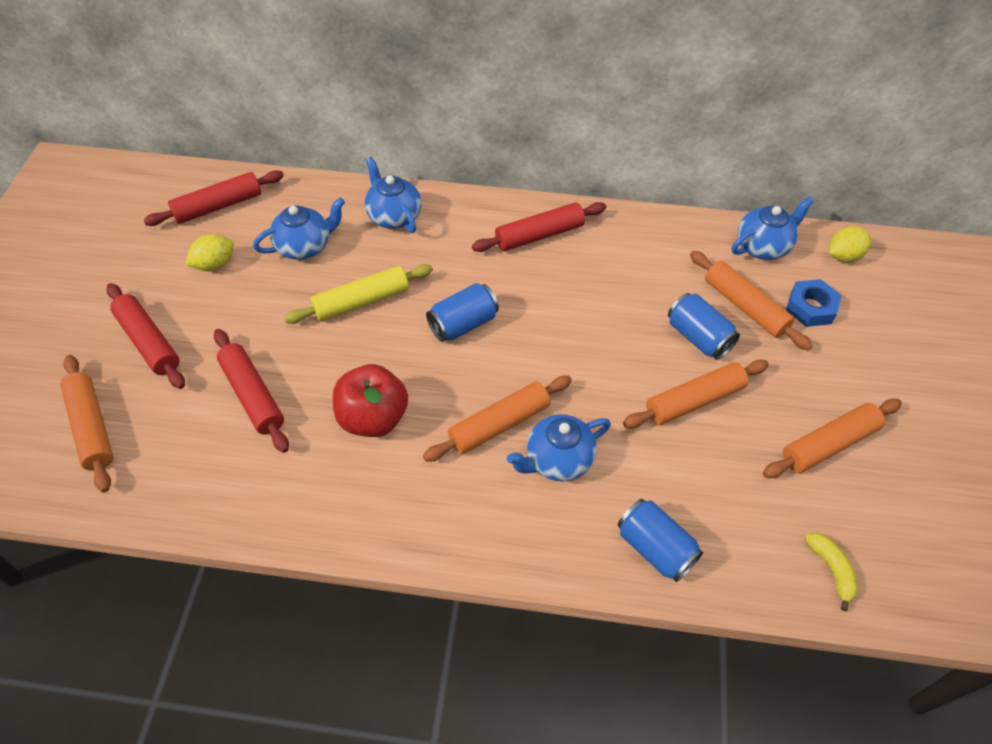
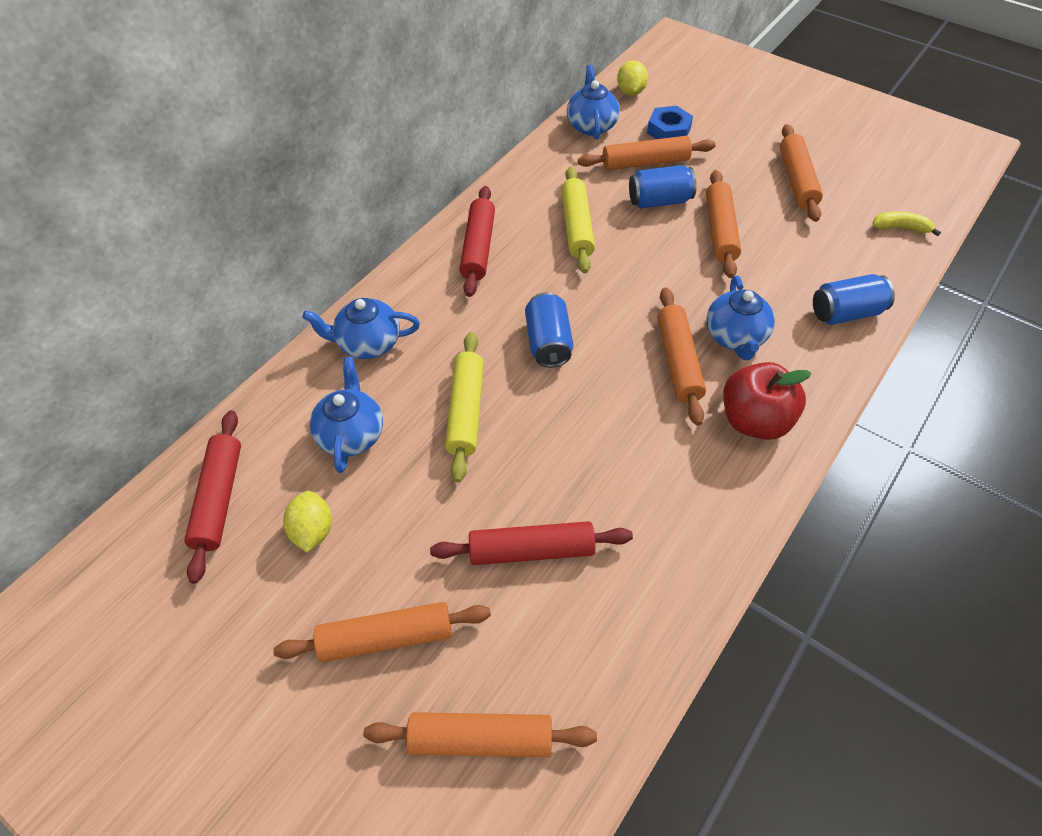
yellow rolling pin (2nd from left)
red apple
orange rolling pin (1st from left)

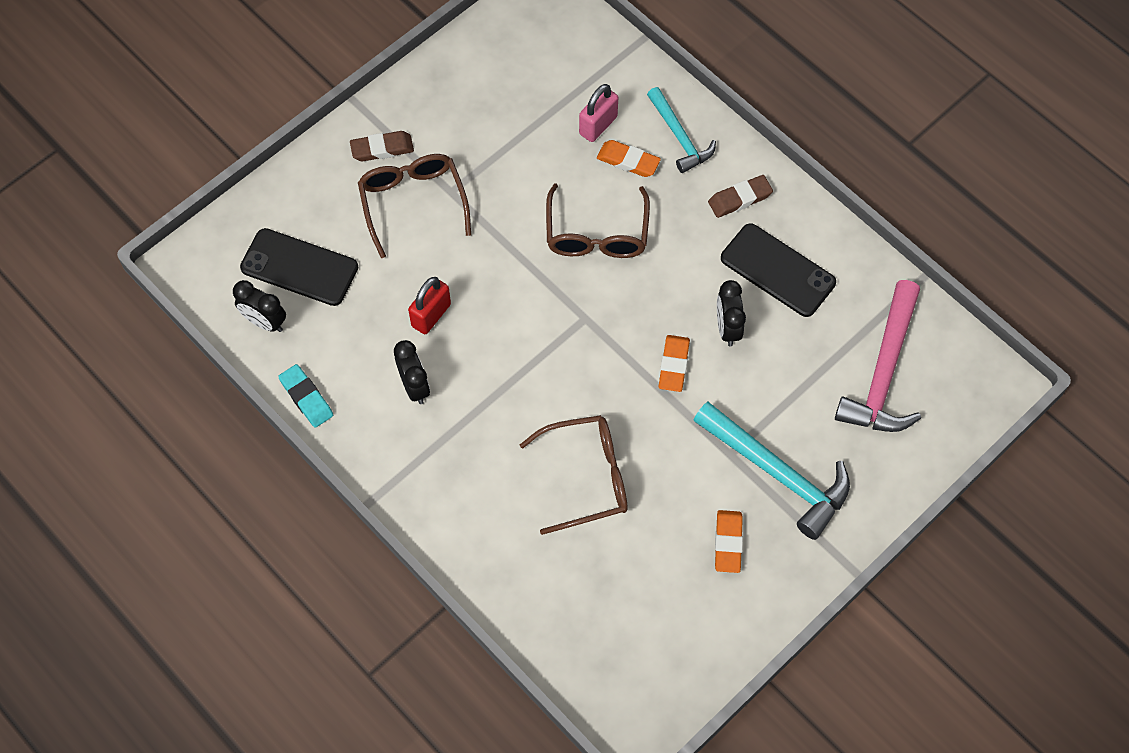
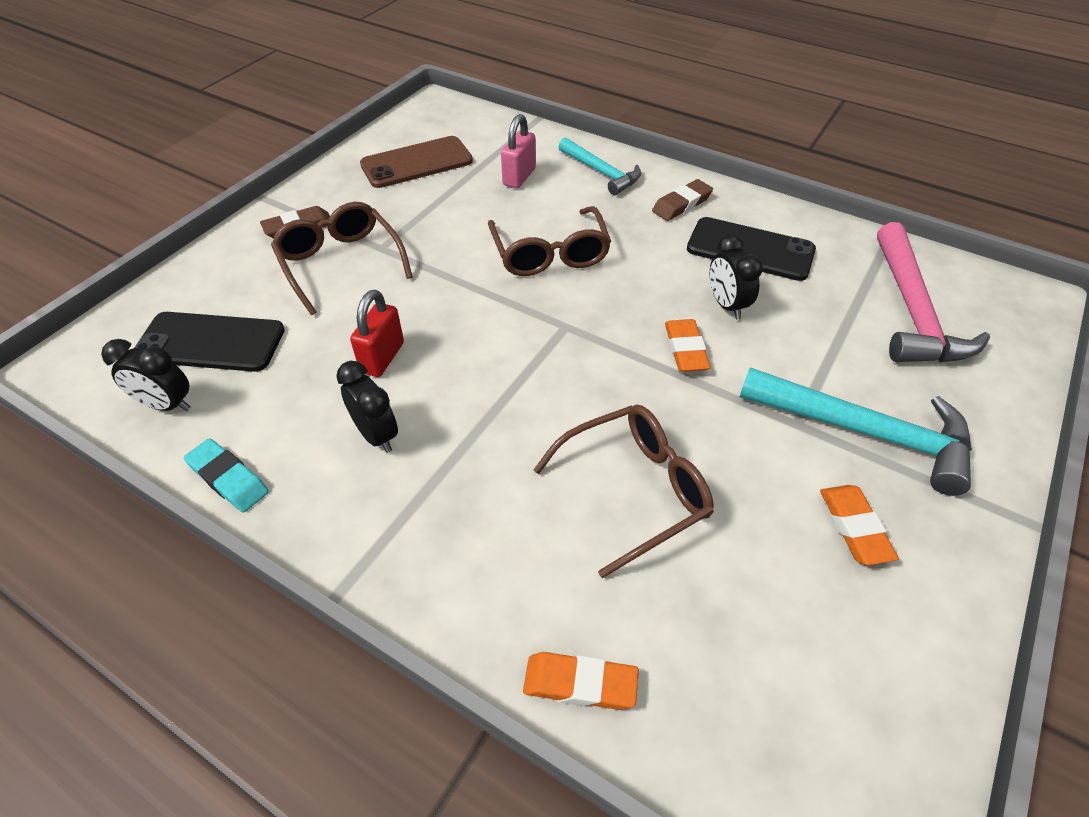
brown phone
orange eraser (1st from left)

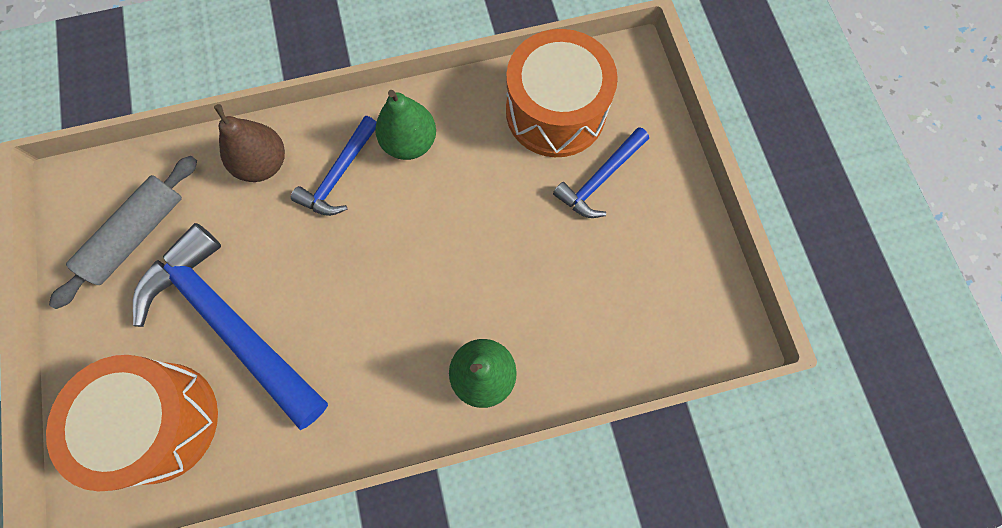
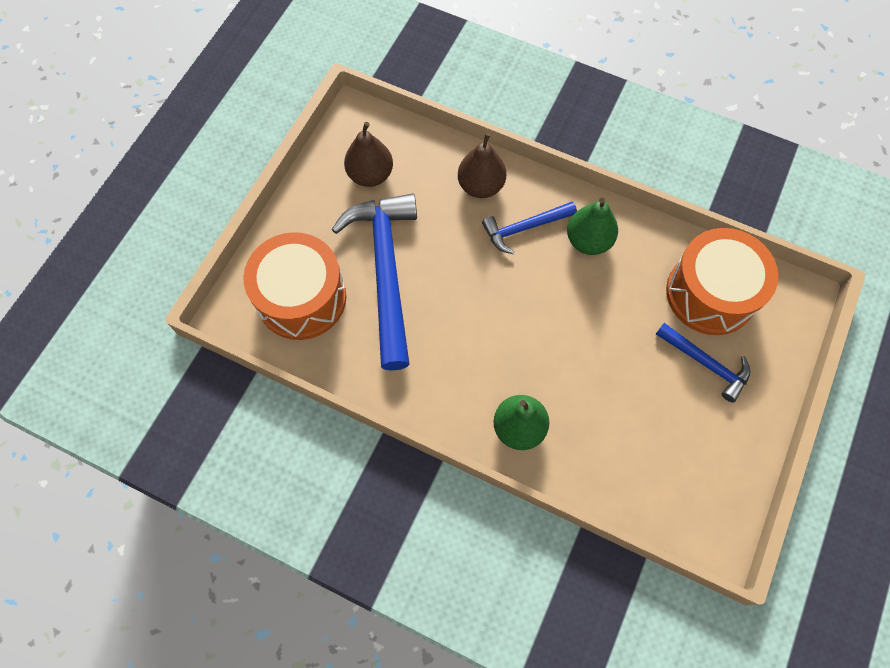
brown pear (1st from left)
blue hammer (3rd from left)

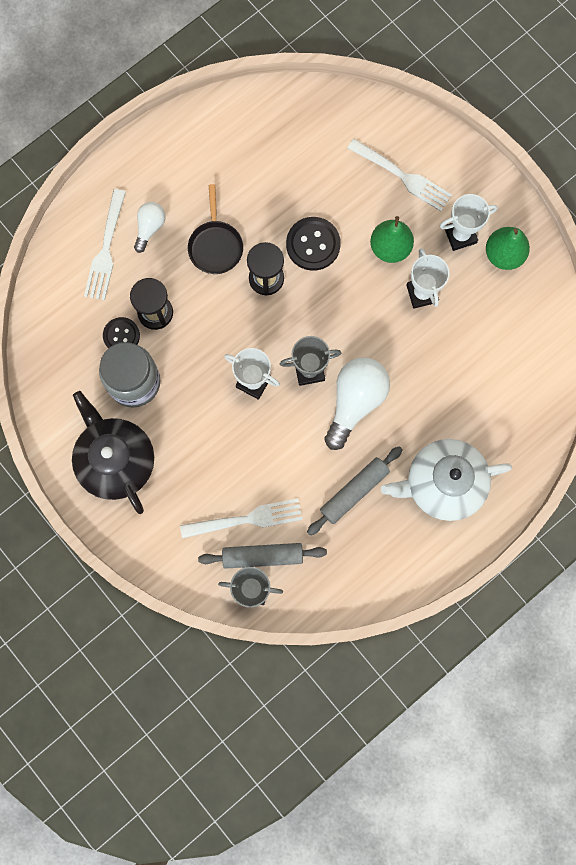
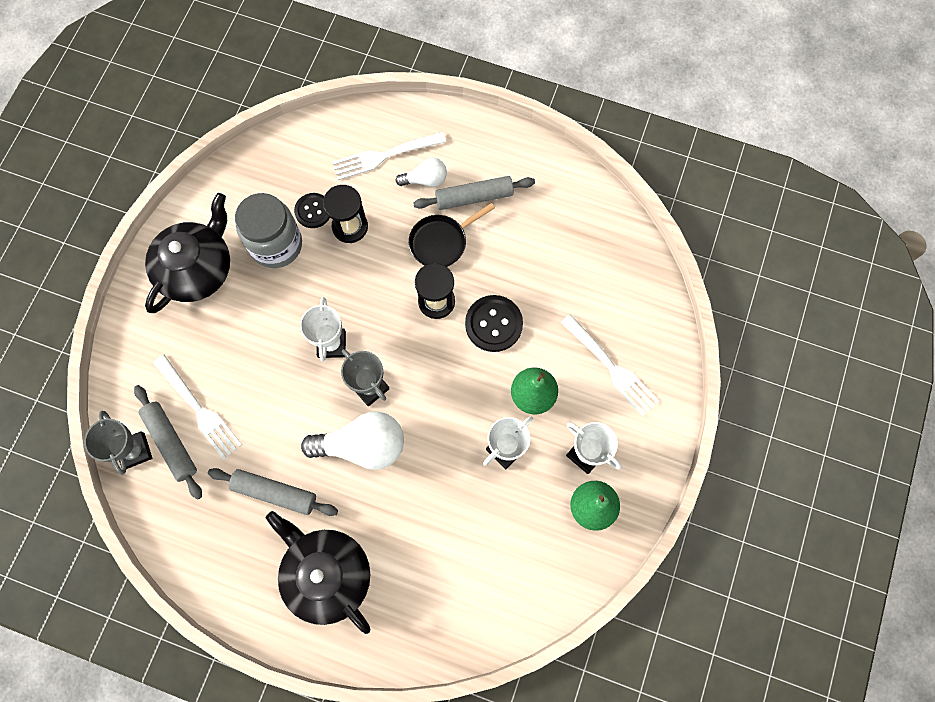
grey rolling pin (3rd from left)
black teapot (2nd from left)
white fork (3rd from left)

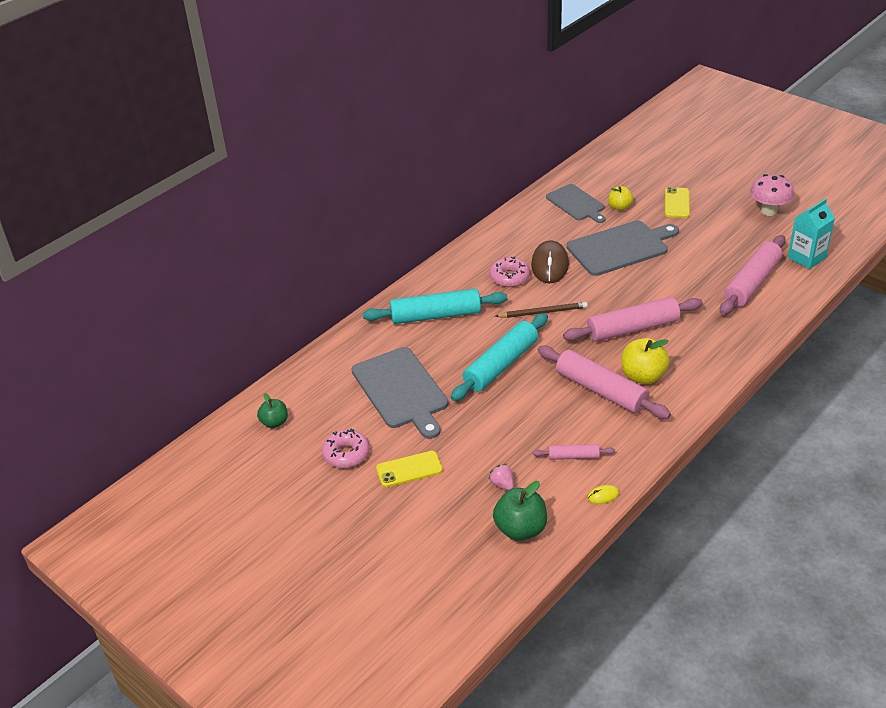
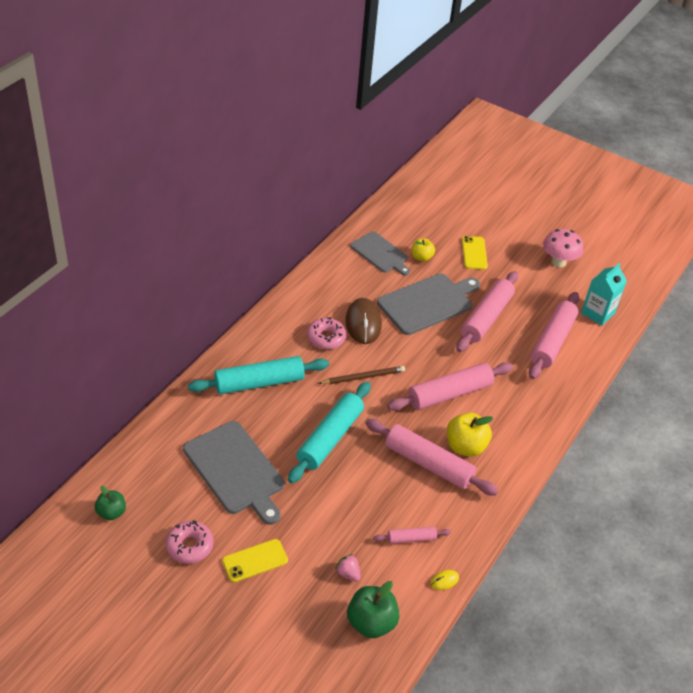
pink rolling pin (4th from left)

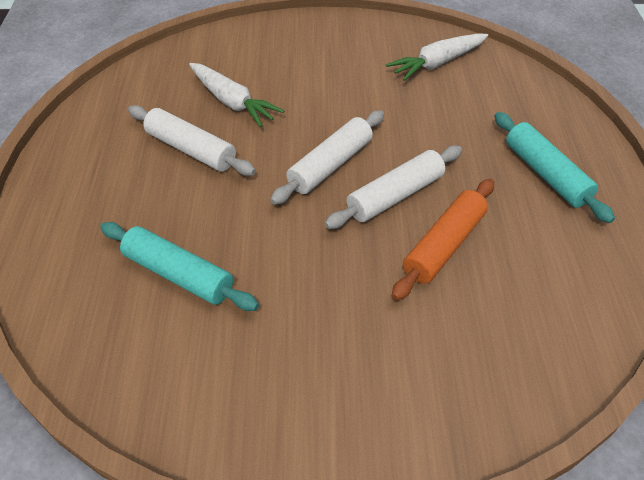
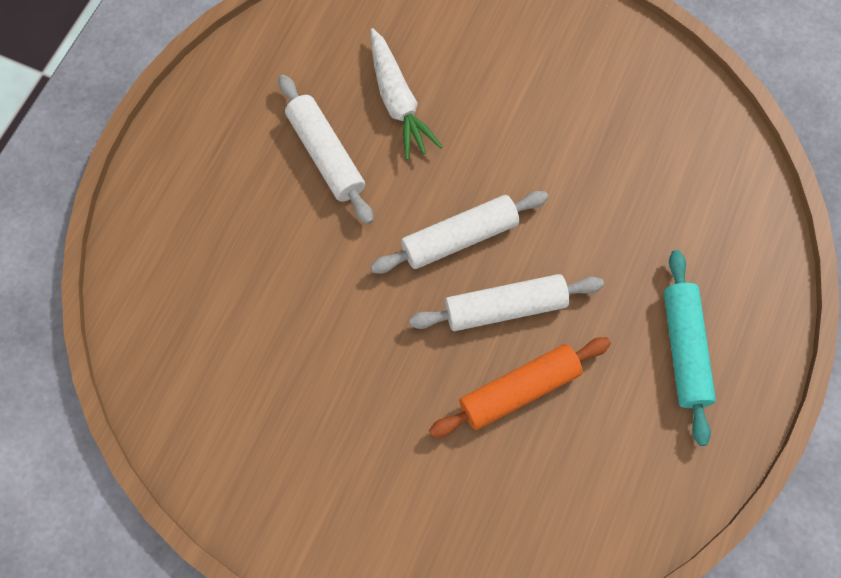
turquoise rolling pin (1st from left in the first image)
white carrot (2nd from left in the first image)

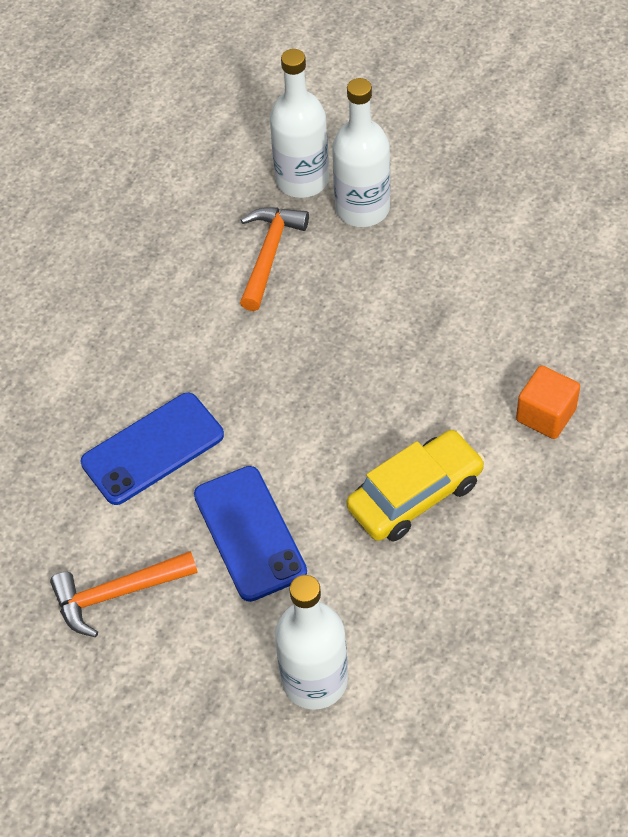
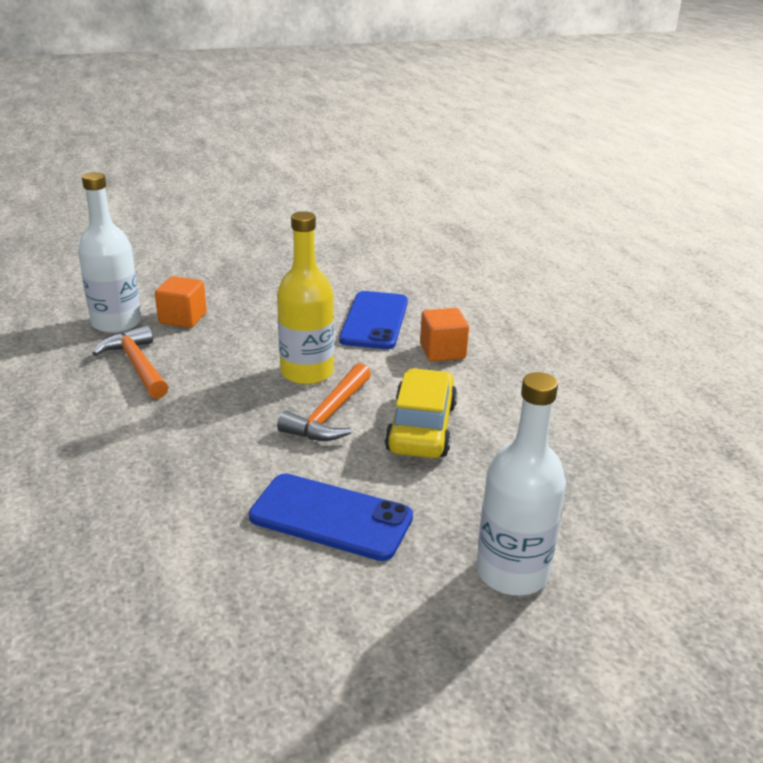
yellow bottle
orange hammer (2nd from left)
blue phone (2nd from left)
orange cube (1st from left)

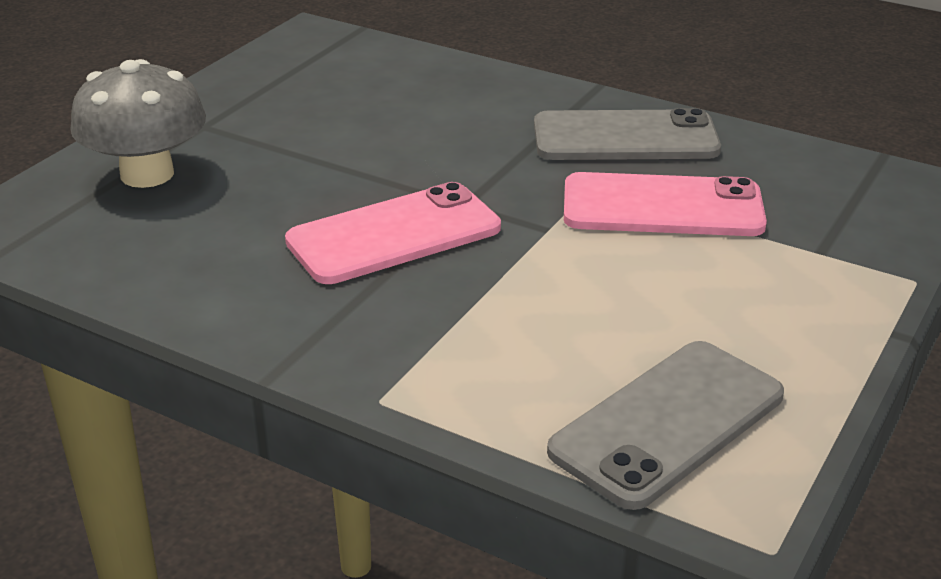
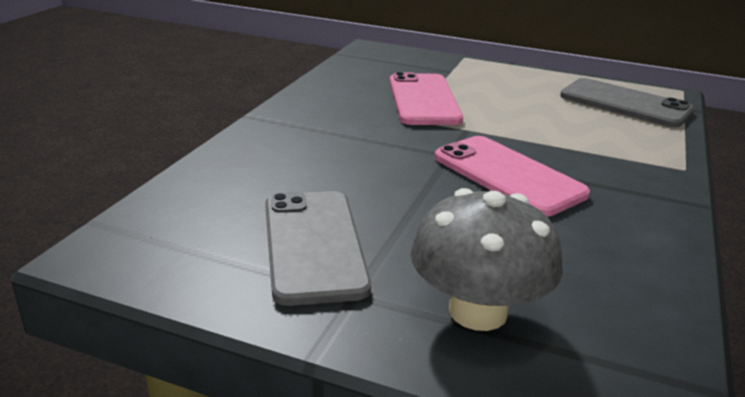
grey phone (1st from left)

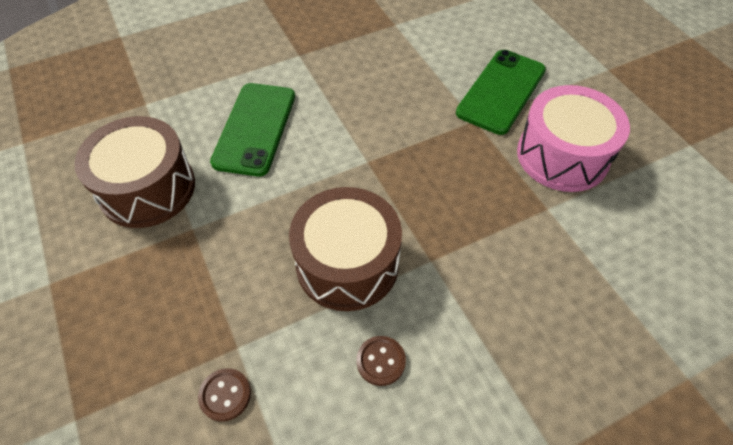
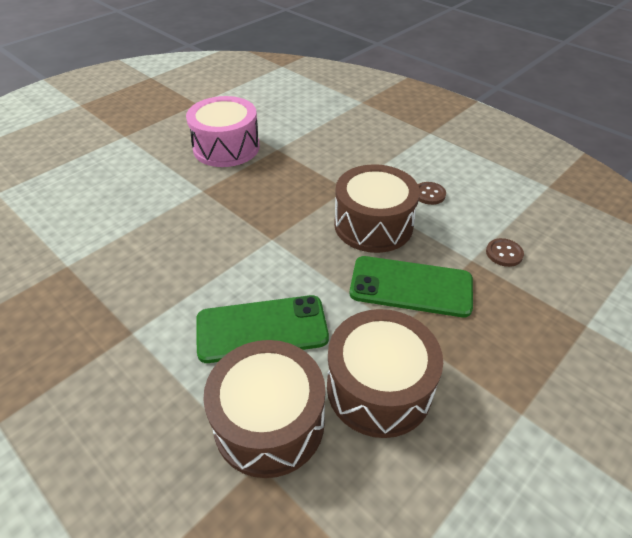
brown drum (1st from left)
green phone (2nd from left)

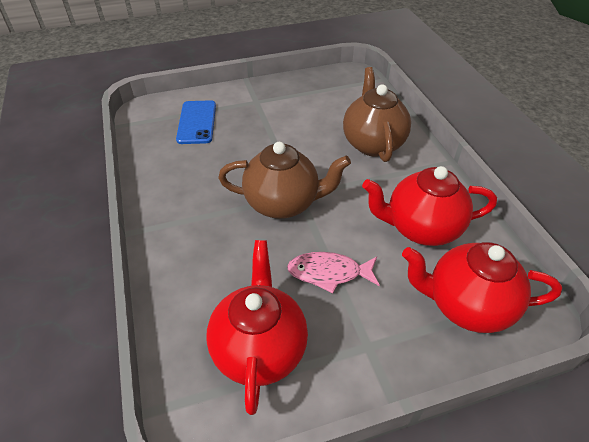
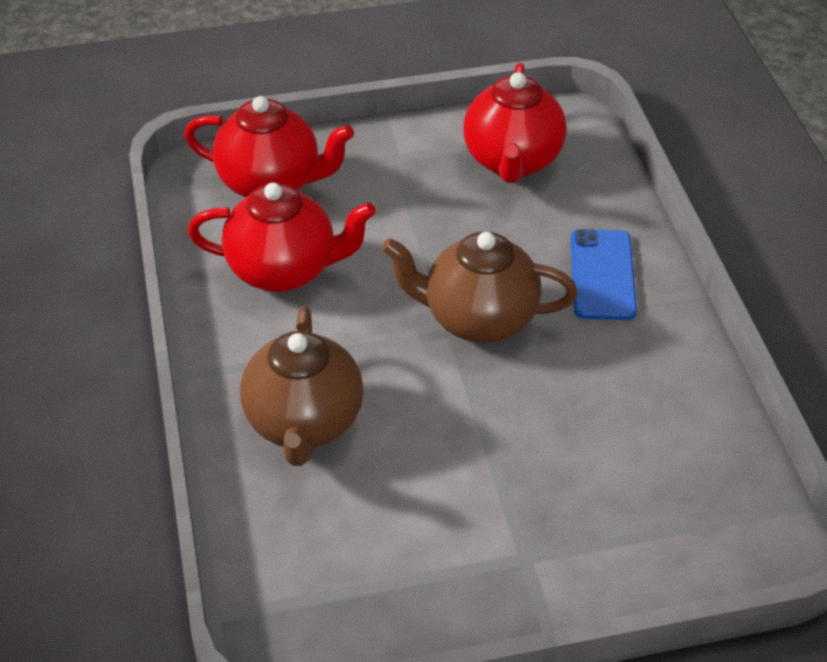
pink fish
blue phone

